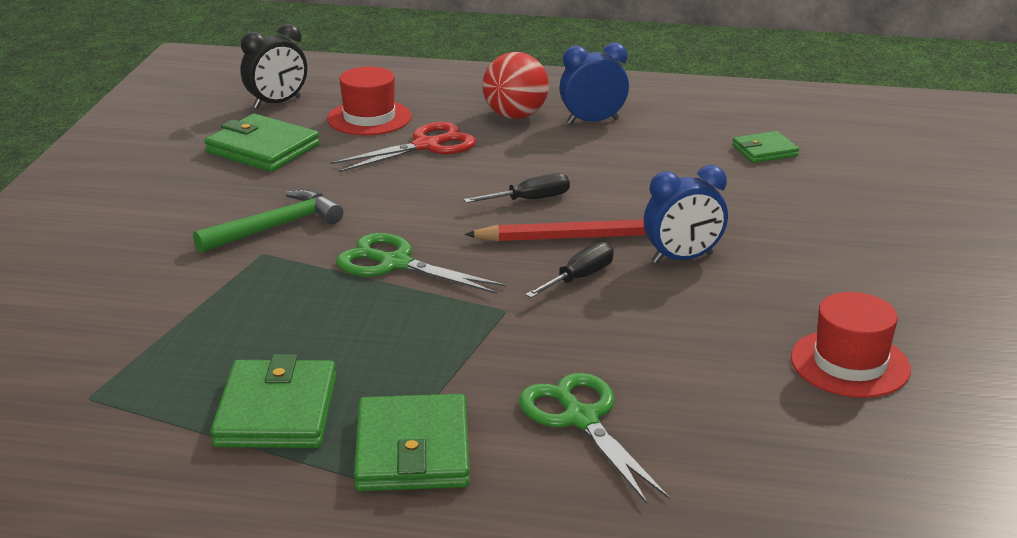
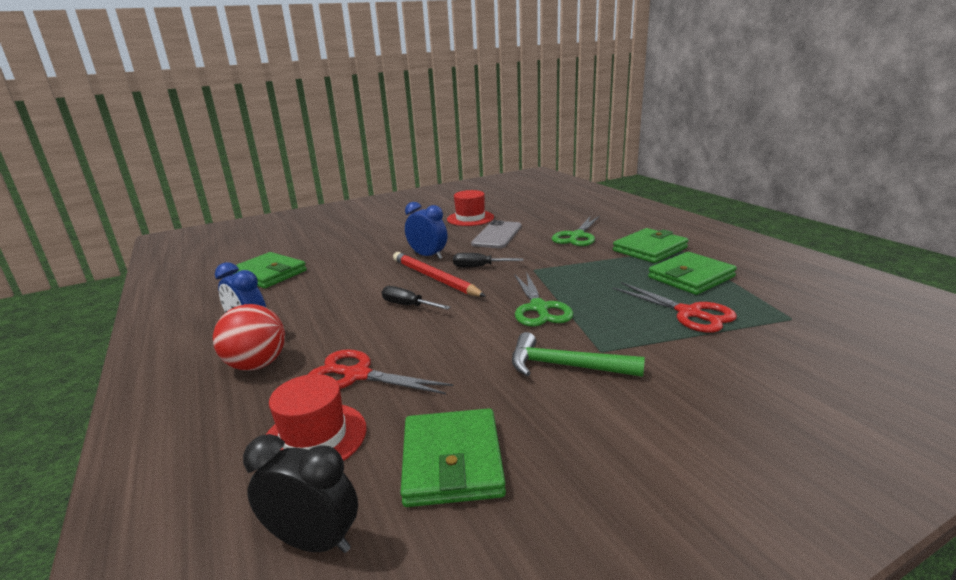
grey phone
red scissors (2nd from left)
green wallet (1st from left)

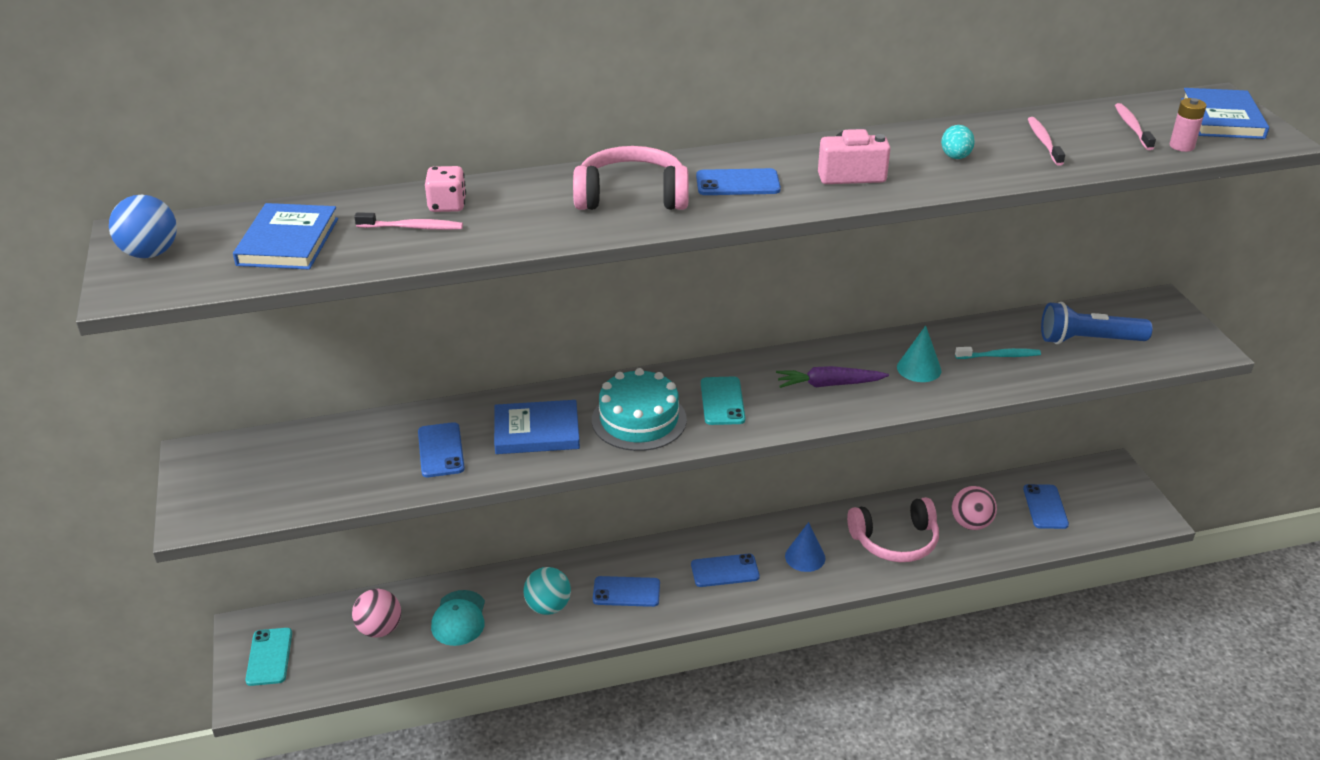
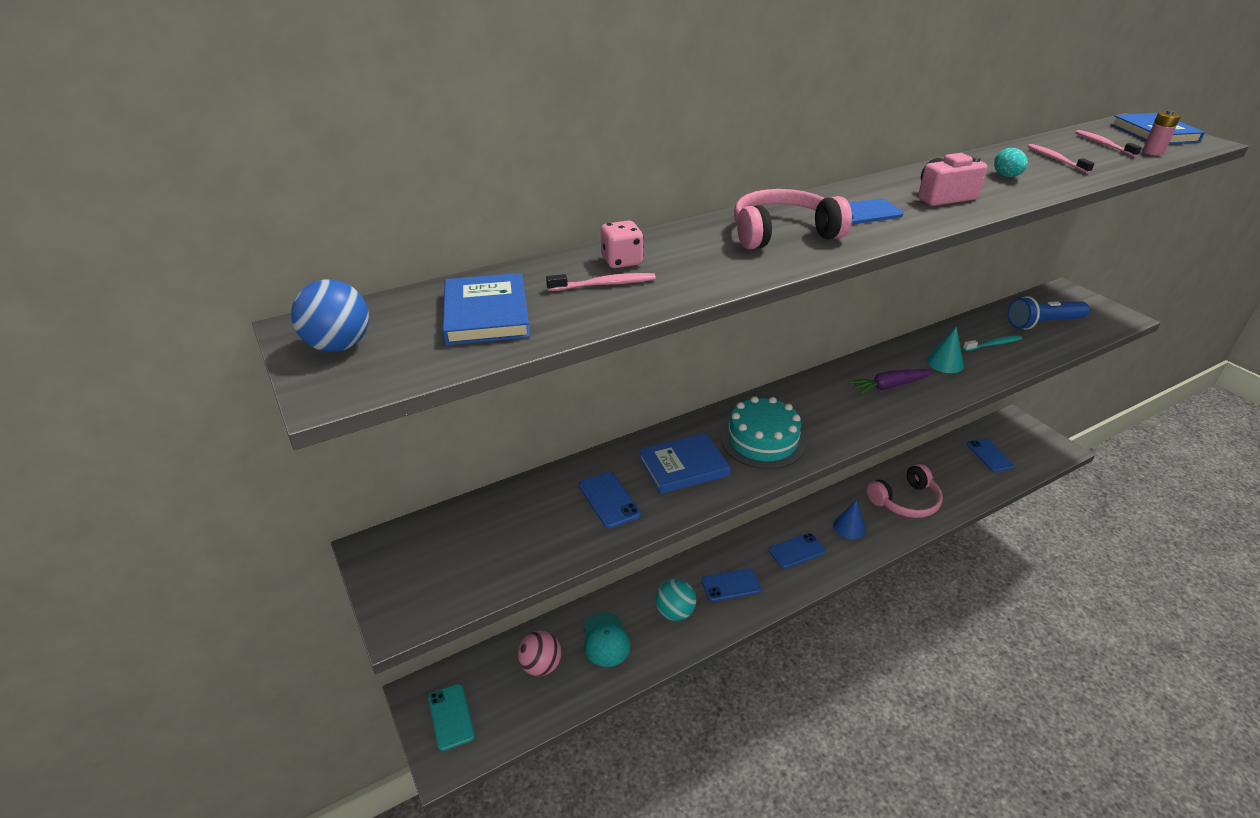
turquoise phone (2nd from left in the first image)
pink ball (2nd from left in the first image)

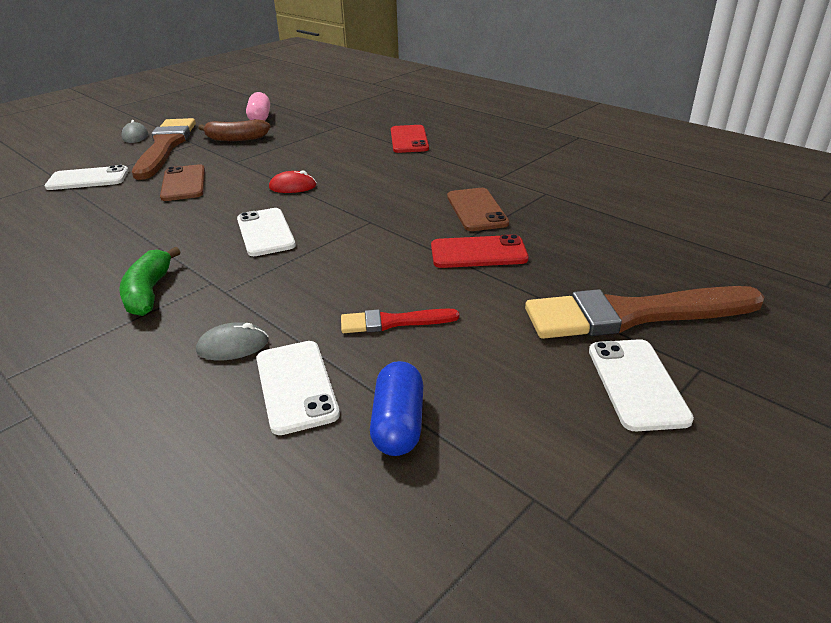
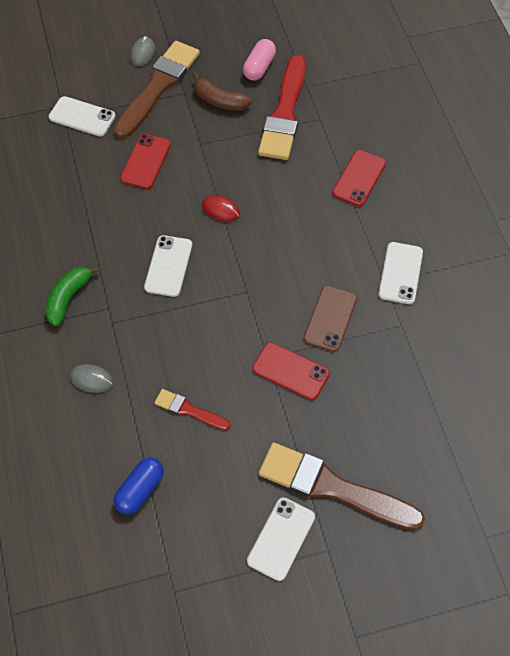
red brush (2nd from left)
white phone (4th from left)
red phone (1st from left)

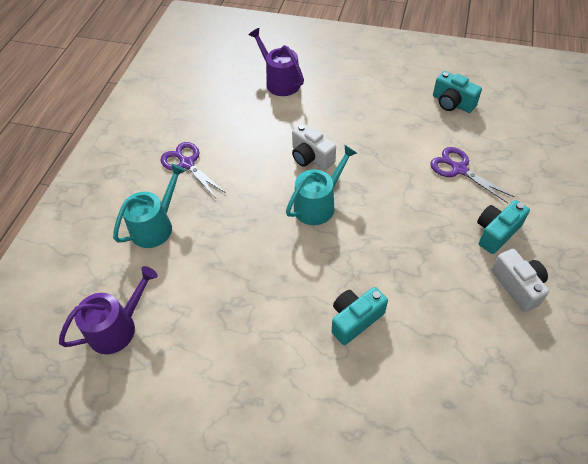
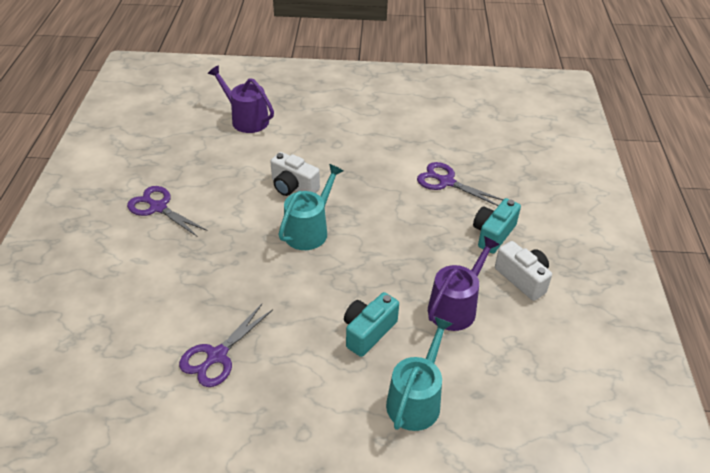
turquoise camera (2nd from left in the first image)
purple scissors (2nd from left)
purple watering can (2nd from left)
turquoise watering can (2nd from left)

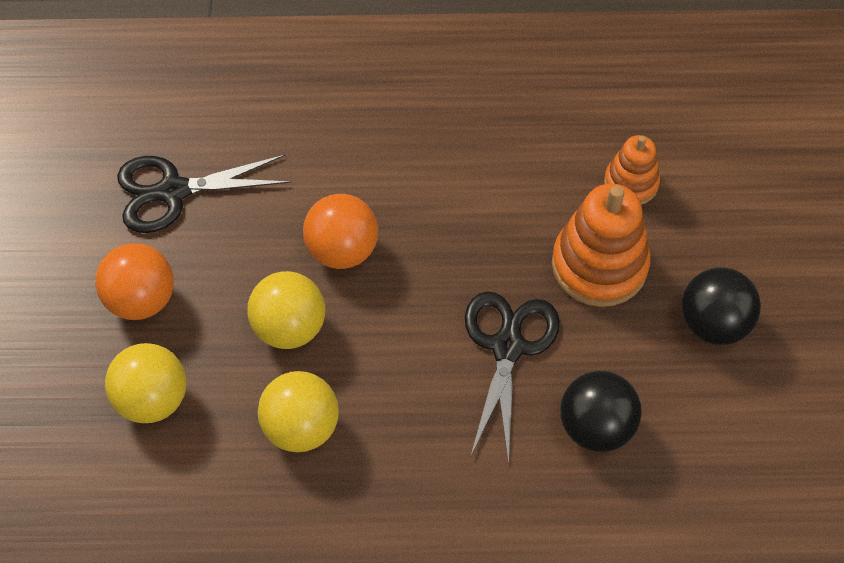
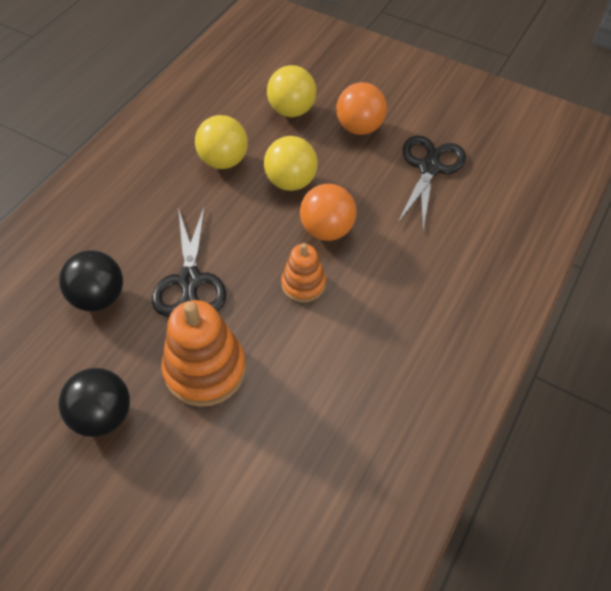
orange stacking toy (2nd from left)
black scissors (1st from left)

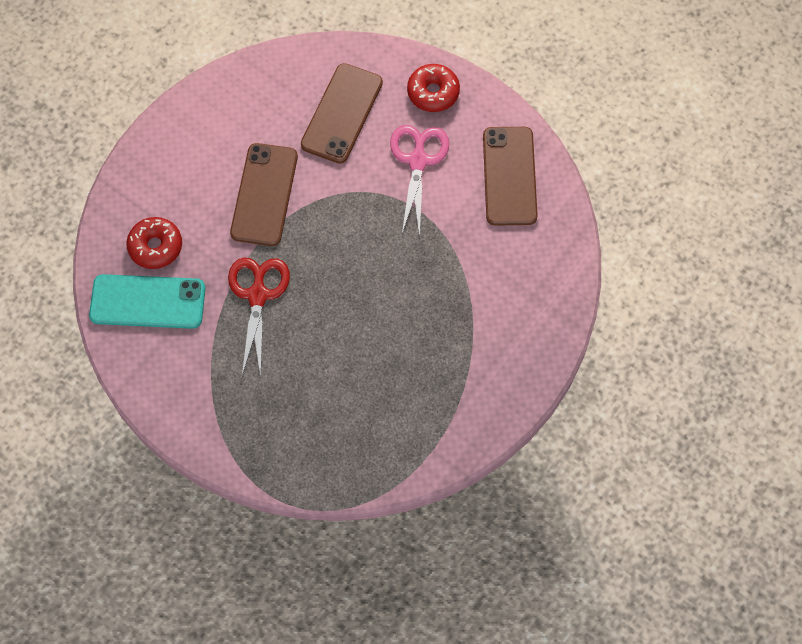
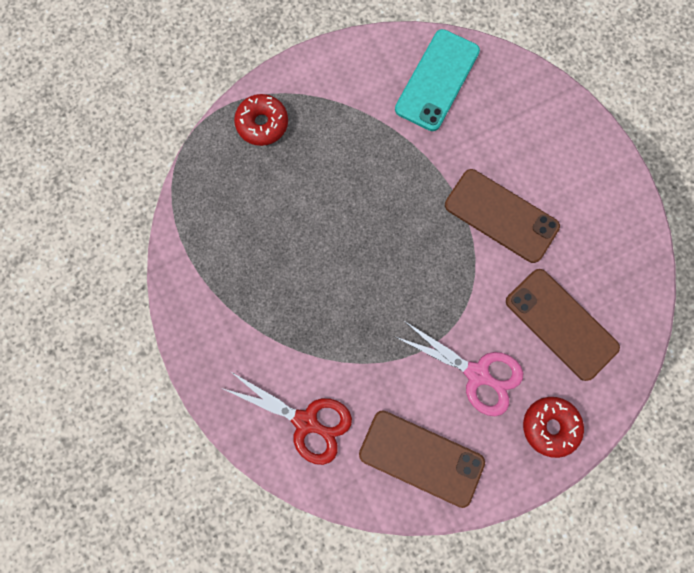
red donut (1st from left)
red scissors

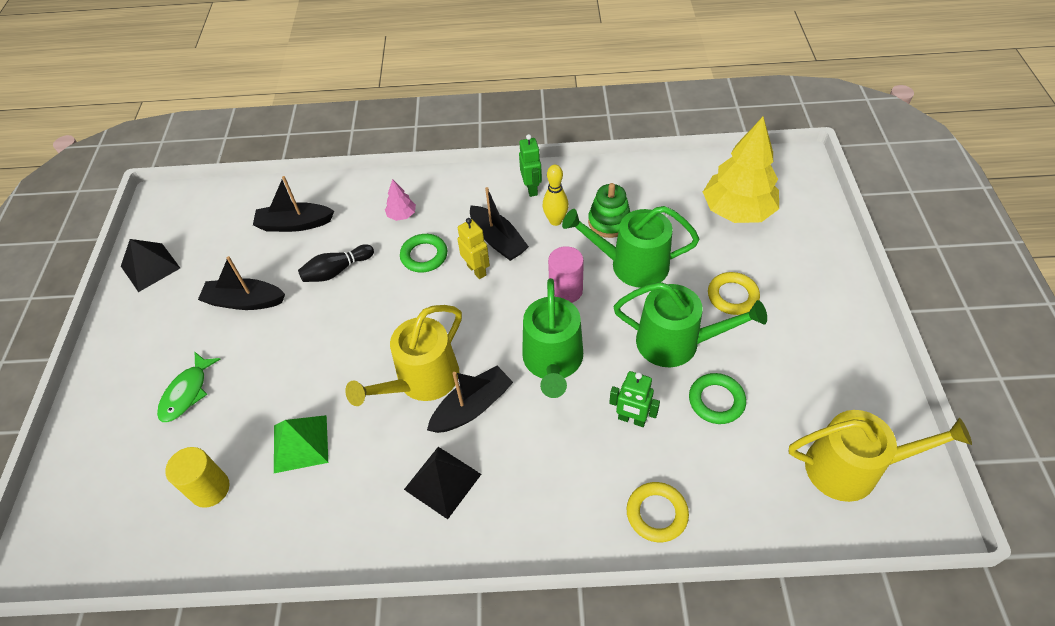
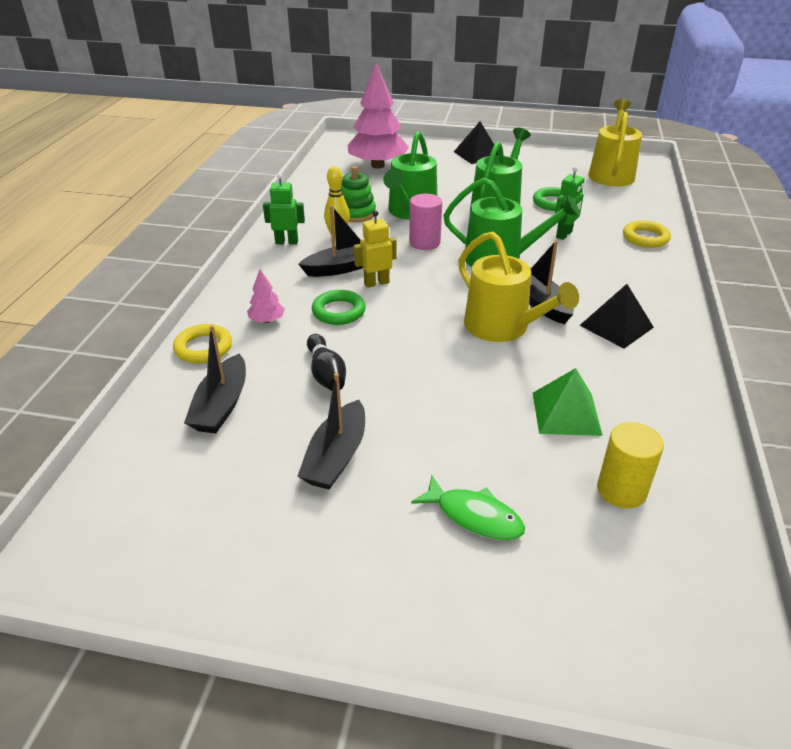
black pyramid (1st from left)
yellow ring (1st from left)
pink tree (2nd from left)

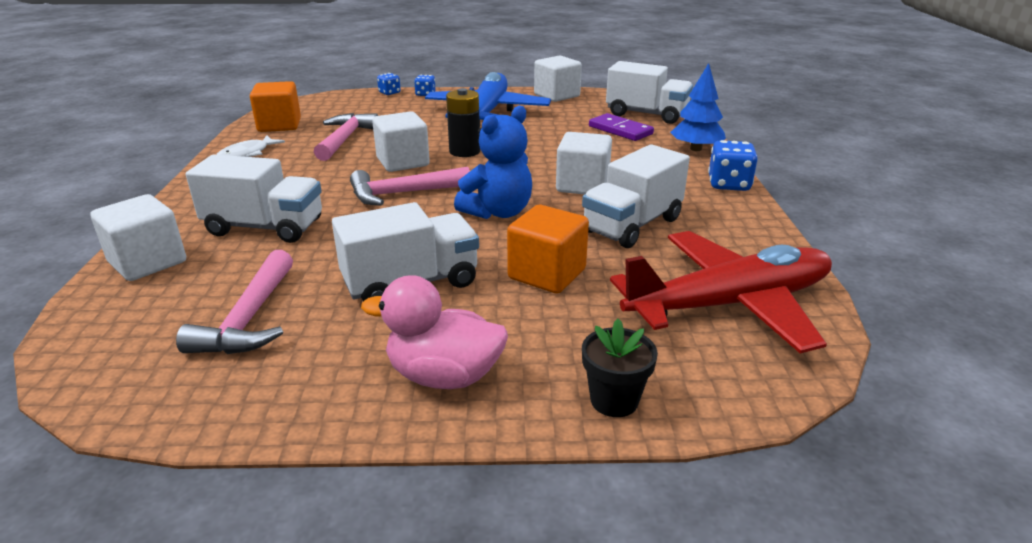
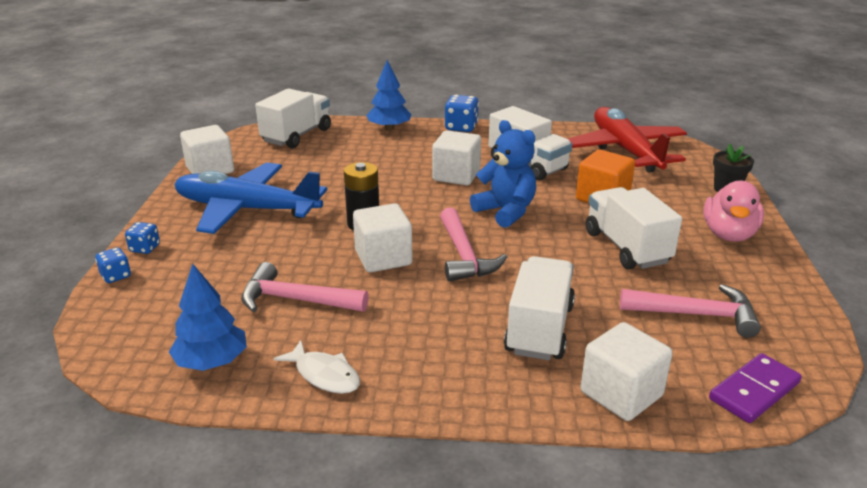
purple domino
blue tree (1st from left)

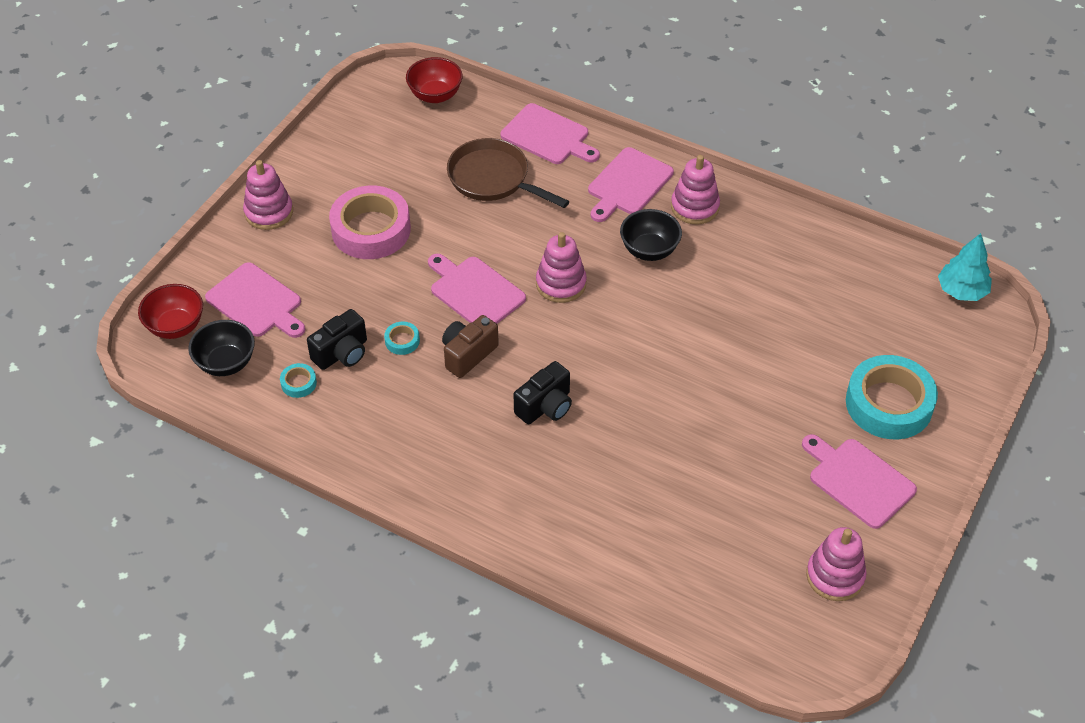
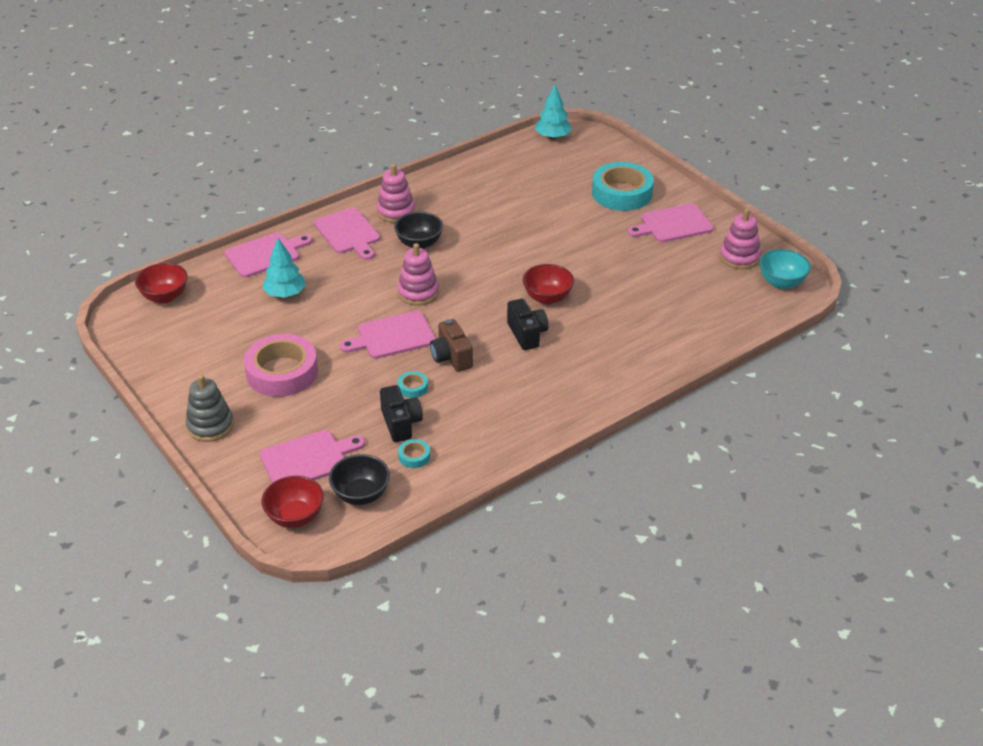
red bowl (3rd from left)
turquoise bowl
turquoise tree (1st from left)
grey stacking toy

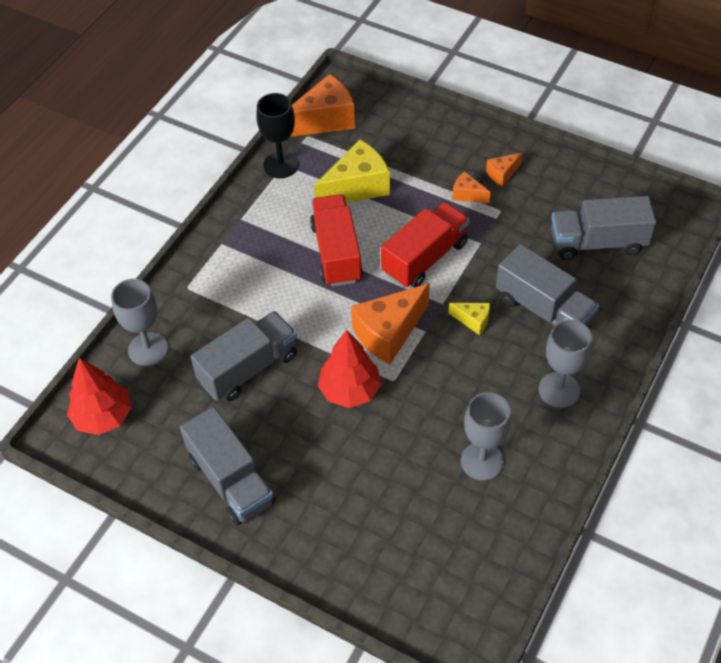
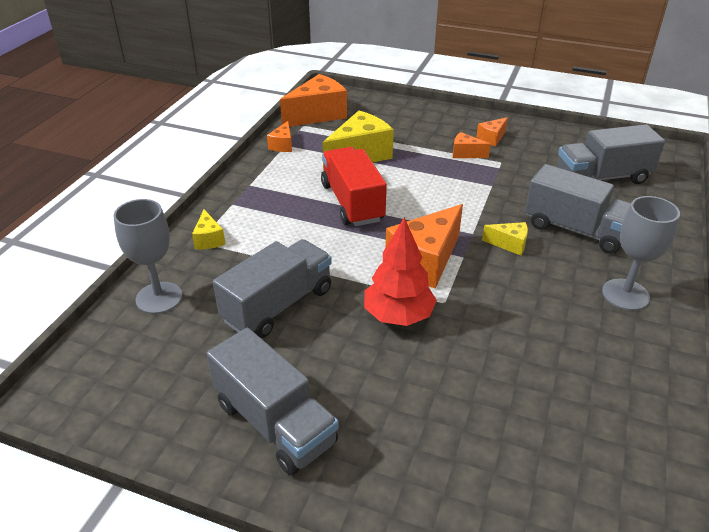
red tree (1st from left in the first image)
red truck (2nd from left in the first image)
grey goblet (2nd from left in the first image)
yellow cheese (1st from left)
orange cheese (1st from left)

